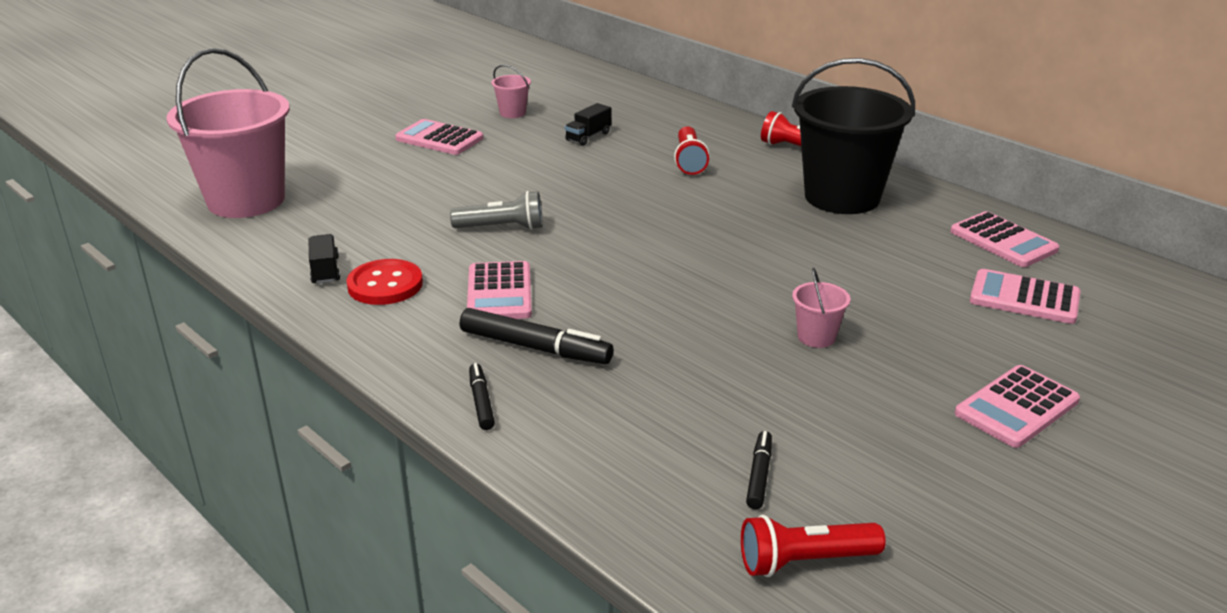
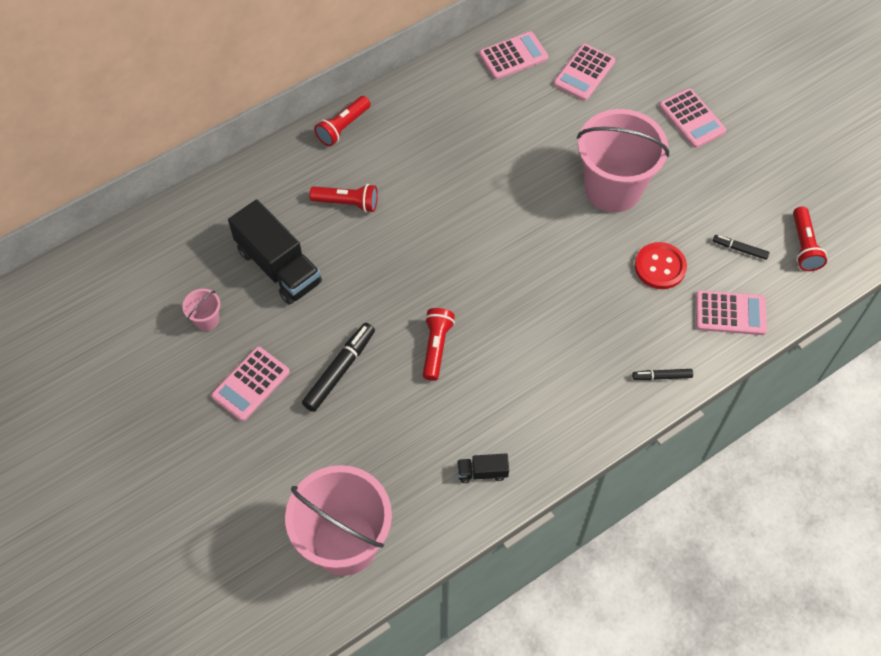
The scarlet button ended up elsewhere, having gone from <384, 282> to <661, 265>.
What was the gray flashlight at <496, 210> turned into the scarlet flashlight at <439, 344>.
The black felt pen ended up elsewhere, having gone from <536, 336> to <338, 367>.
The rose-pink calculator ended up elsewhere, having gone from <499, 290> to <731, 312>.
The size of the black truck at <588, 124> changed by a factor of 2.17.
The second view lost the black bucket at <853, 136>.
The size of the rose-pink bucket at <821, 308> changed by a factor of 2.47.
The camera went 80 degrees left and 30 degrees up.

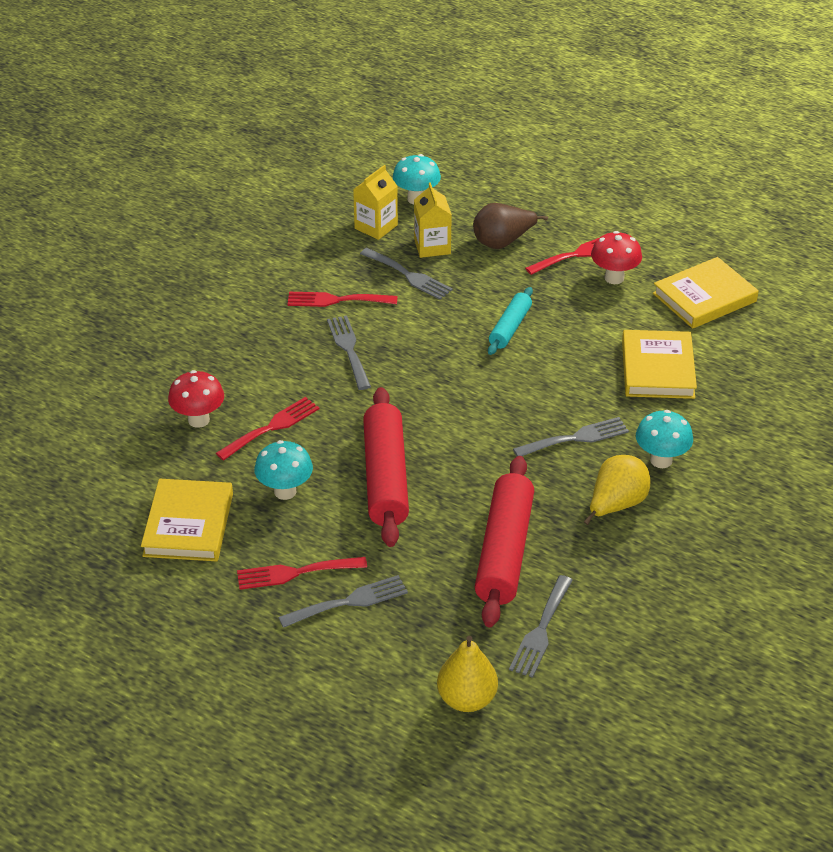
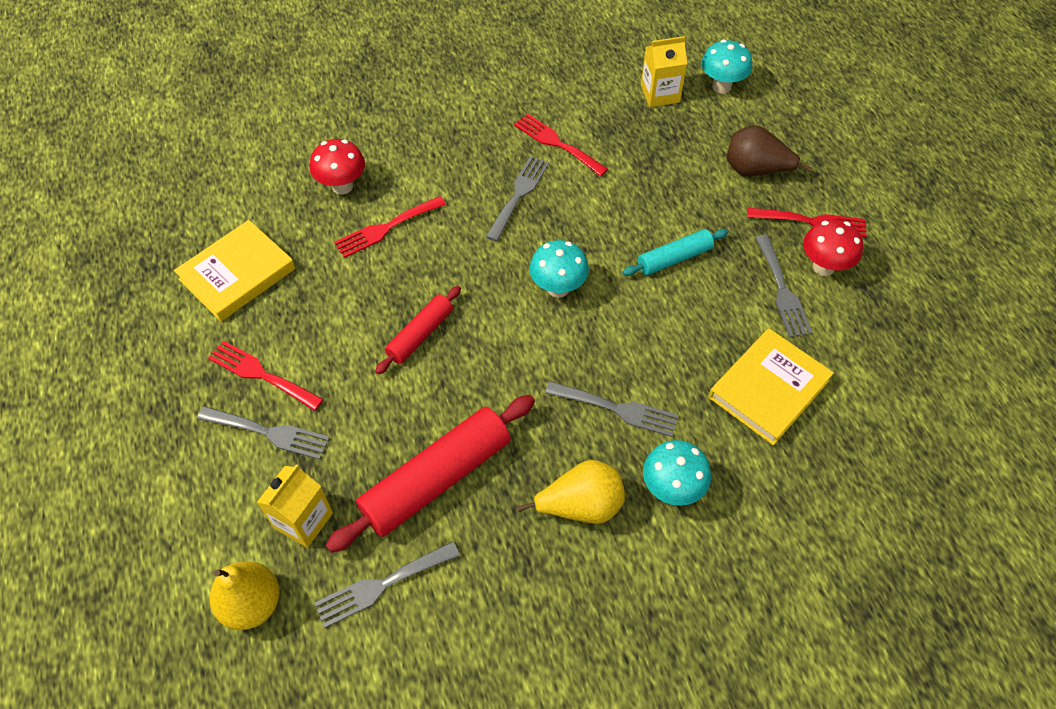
The scarlet dinner fork at <267, 429> ended up facing another way, 150 degrees clockwise from before.
The turquoise mushroom ended up elsewhere, having gone from <283, 470> to <559, 269>.
The gray dinner fork ended up elsewhere, having gone from <406, 274> to <784, 286>.
The size of the scarlet pastry roller at <386, 467> changed by a factor of 0.55.
The bright yellow juice carton ended up elsewhere, having gone from <433, 220> to <295, 506>.
The second view lost the bright yellow hardback at <706, 293>.
The camera went 40 degrees right and 15 degrees up.

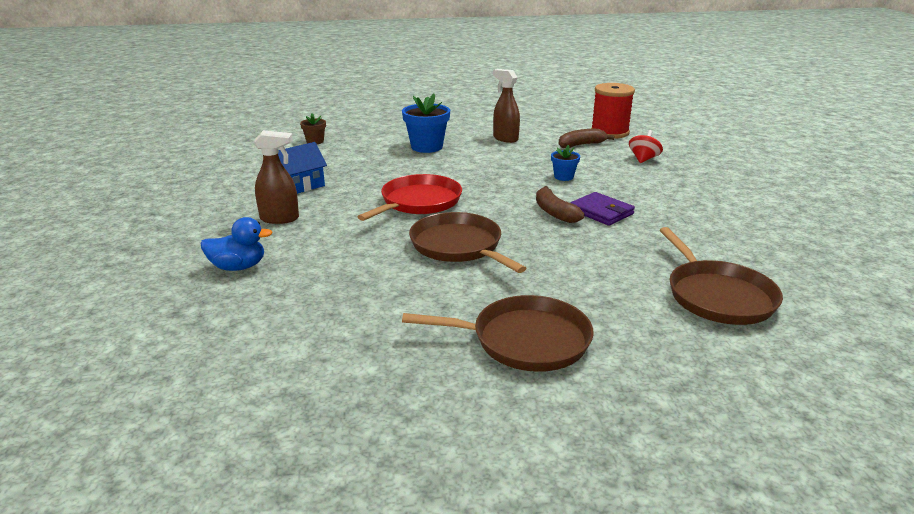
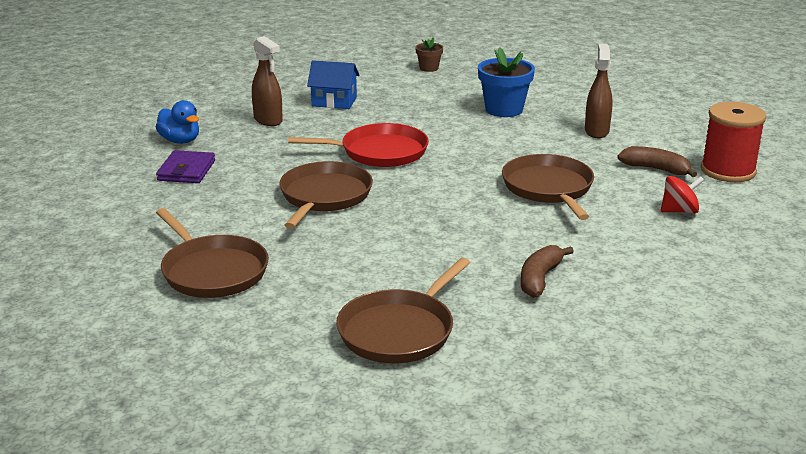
The russet toy banana ended up elsewhere, having gone from <560, 204> to <547, 271>.
Where the blue flower pot stood at <565, 163>, the russet pan came to stand at <548, 187>.
The violet card wallet ended up elsewhere, having gone from <602, 209> to <185, 166>.
The camera went 50 degrees right and 0 degrees up.

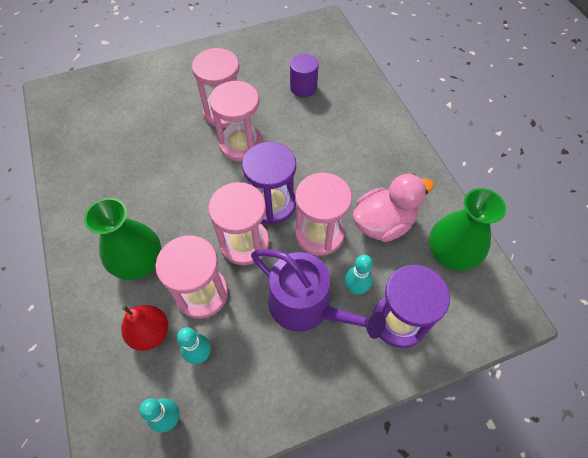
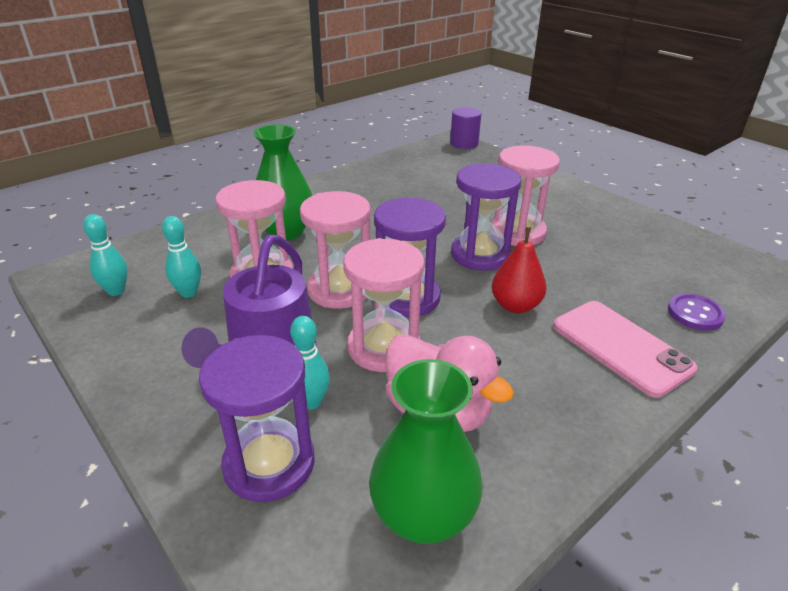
The scarlet toy pear ended up elsewhere, having gone from <144, 328> to <519, 270>.
What was the rose-pink sand timer at <236, 121> turned into the violet sand timer at <486, 217>.
The violet cylinder shape ended up elsewhere, having gone from <304, 75> to <465, 128>.
The second view gained the rose-pink phone at <625, 349>.
The second view gained the violet button at <697, 312>.
The camera went 70 degrees right and 25 degrees down.

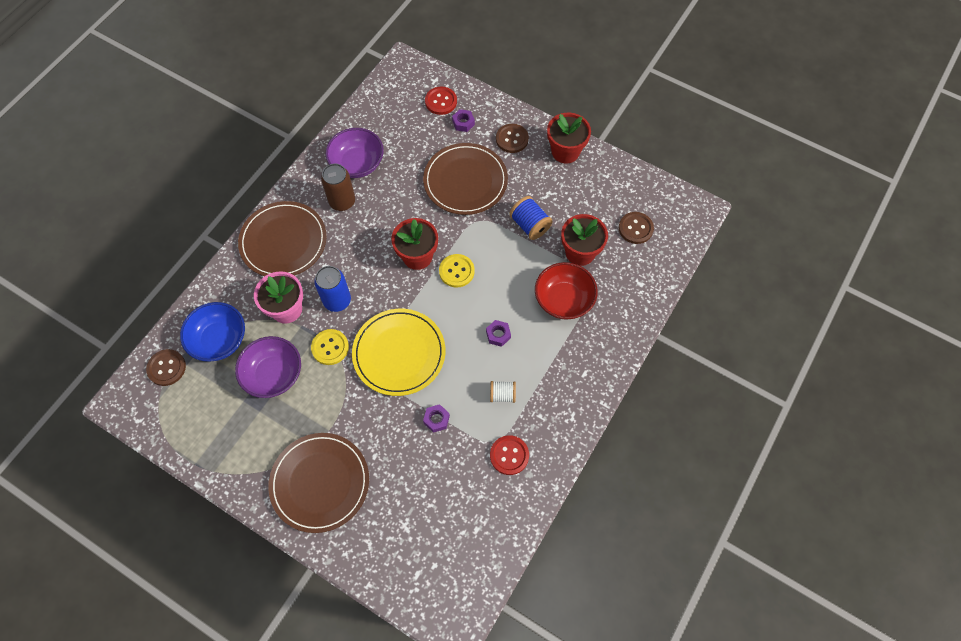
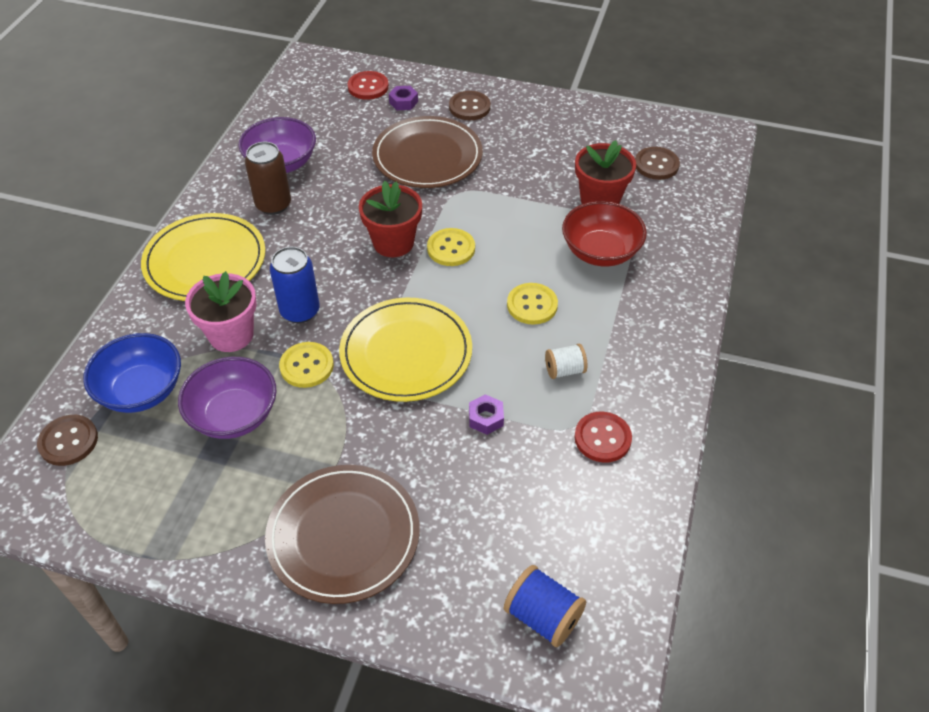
What was the russet plate at <282, 238> turned into the bright yellow plate at <203, 257>.
Where the violet hexagon nut stood at <498, 333>, the bright yellow button came to stand at <532, 304>.
The blue bobbin ended up elsewhere, having gone from <531, 218> to <545, 606>.
The second view lost the scarlet flower pot at <569, 138>.
The camera went 15 degrees left and 15 degrees down.

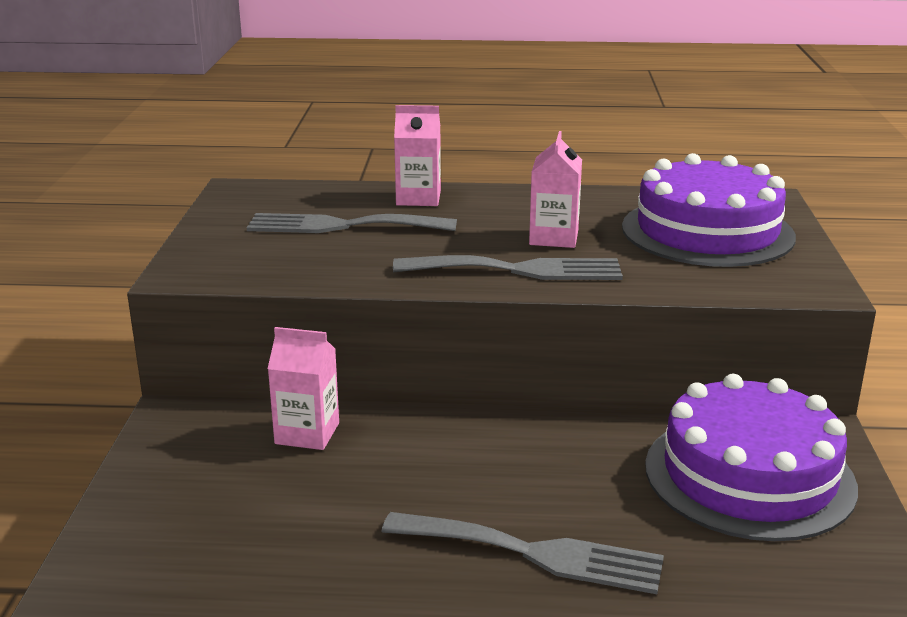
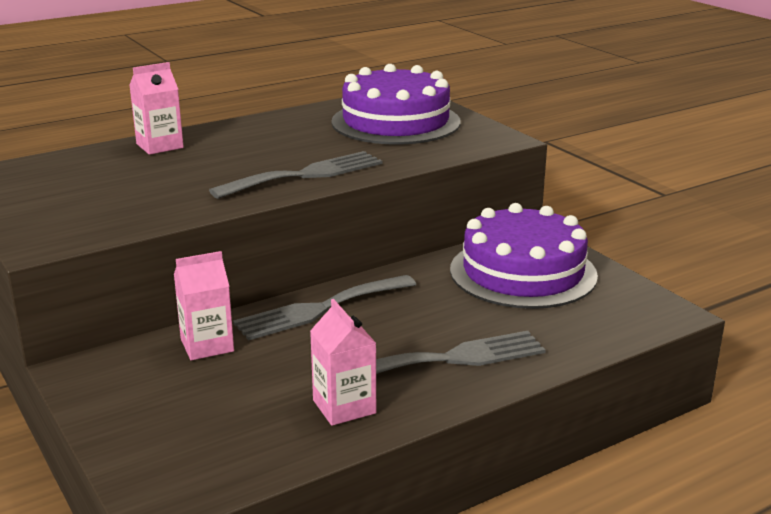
The gray dinner fork ended up elsewhere, having gone from <352, 223> to <324, 308>.
The rose-pink juice carton ended up elsewhere, having gone from <555, 189> to <343, 362>.
The camera went 35 degrees left and 0 degrees up.

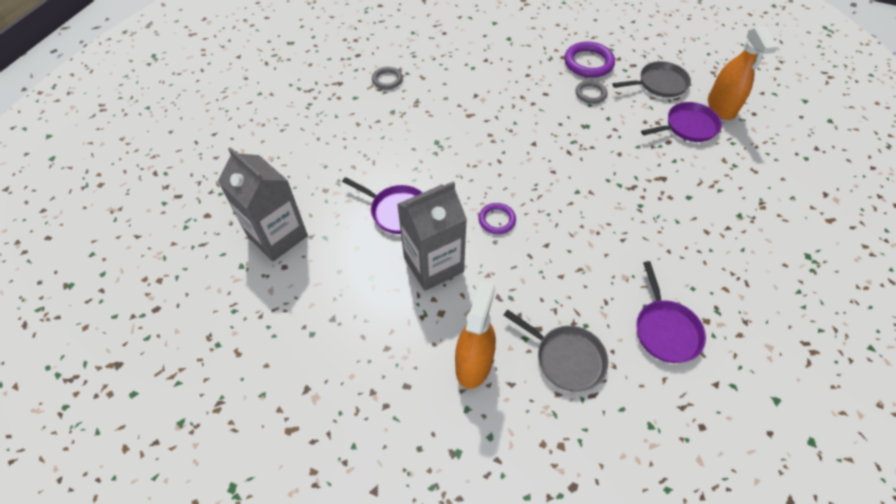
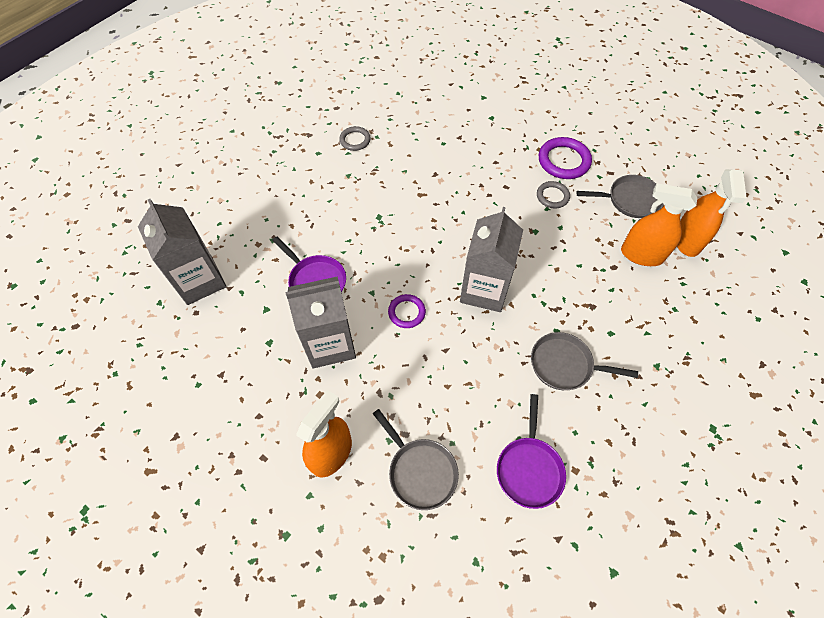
Where the violet pan stood at <681, 122>, the orange sprayer came to stand at <659, 224>.
The second view gained the gray juice carton at <491, 259>.
The second view gained the gray pan at <584, 361>.
The camera went 15 degrees right and 5 degrees up.

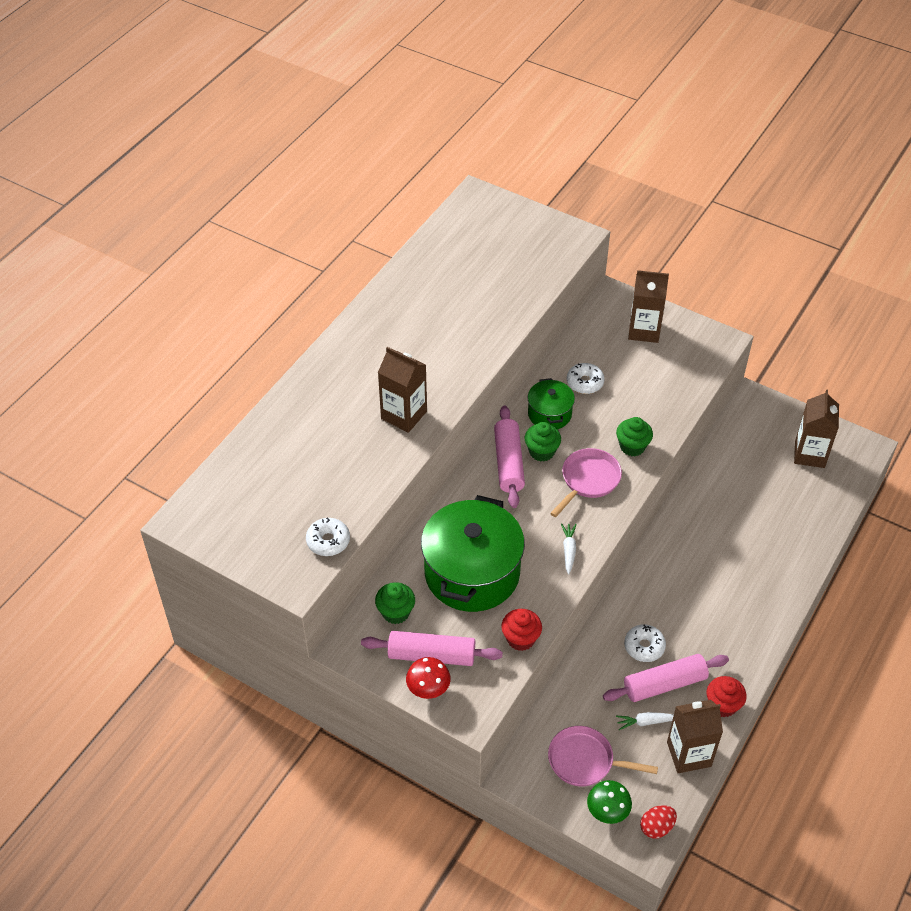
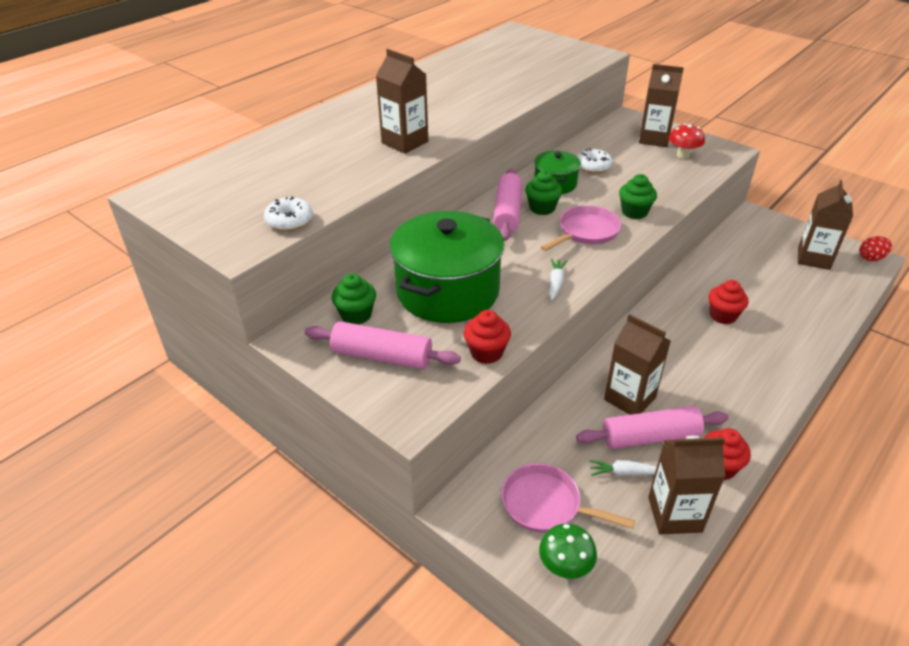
The scarlet mushroom ended up elsewhere, having gone from <428, 678> to <687, 141>.
Where the white glazed donut stood at <645, 643>, the russet juice carton came to stand at <637, 364>.
The scarlet toy egg ended up elsewhere, having gone from <658, 822> to <876, 248>.
The second view gained the scarlet muffin at <728, 302>.
The camera went 10 degrees right and 10 degrees down.

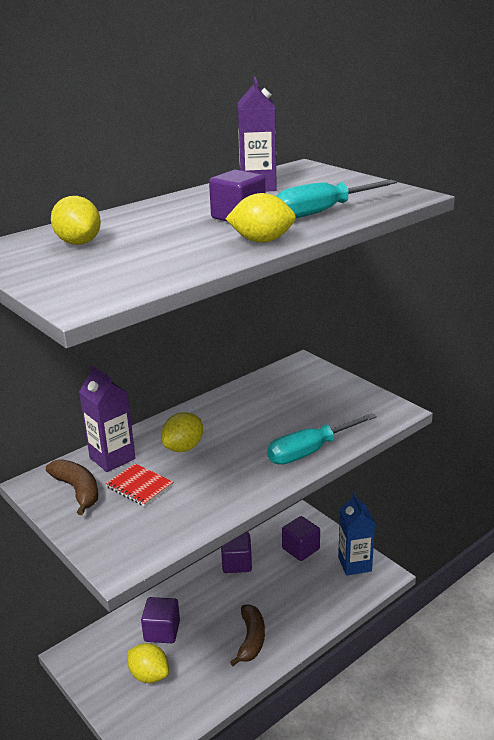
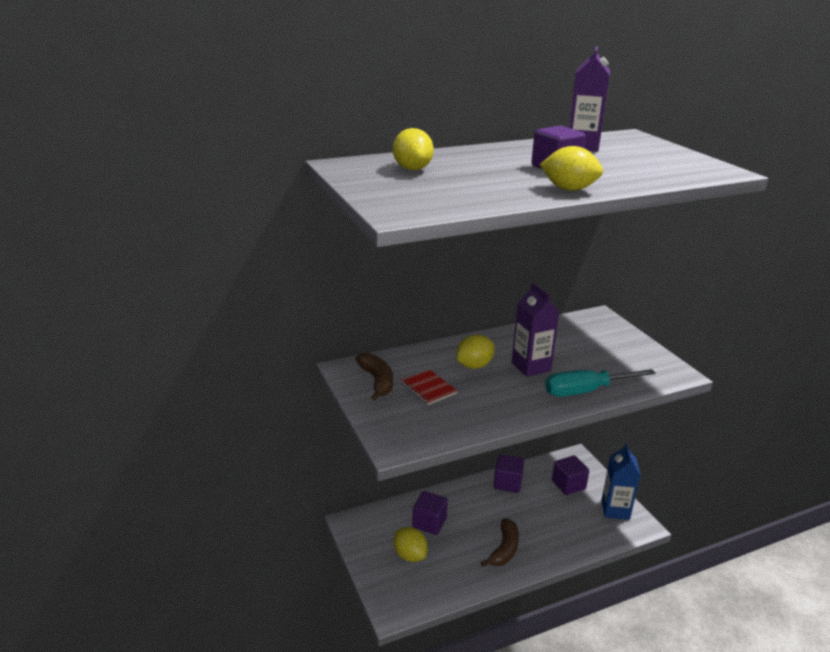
The violet juice carton ended up elsewhere, having gone from <107, 418> to <536, 330>.
The second view lost the turquoise hand screwdriver at <336, 199>.
The camera went 15 degrees right and 0 degrees up.

